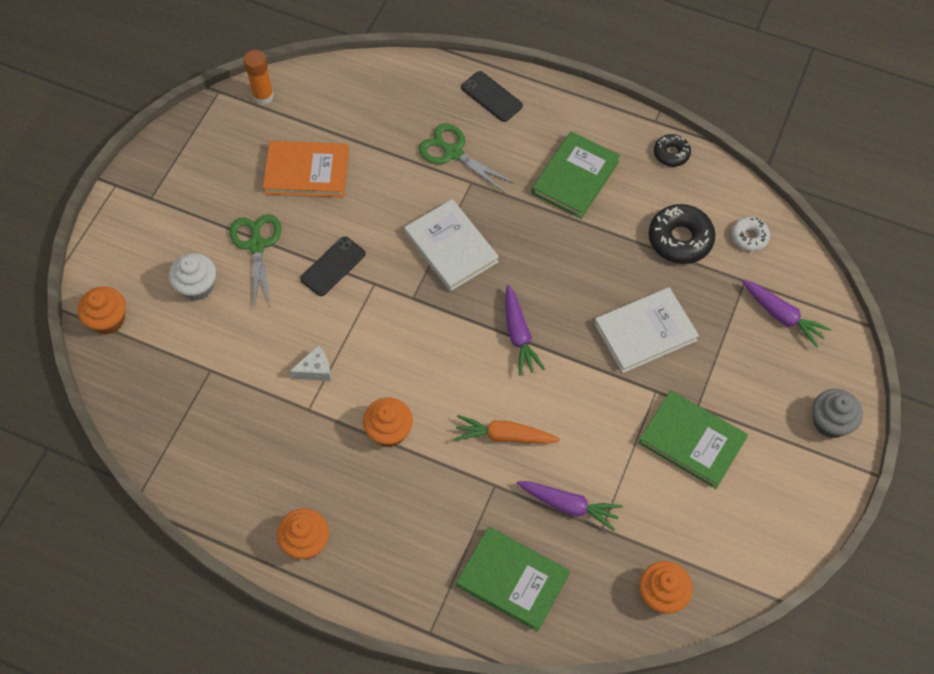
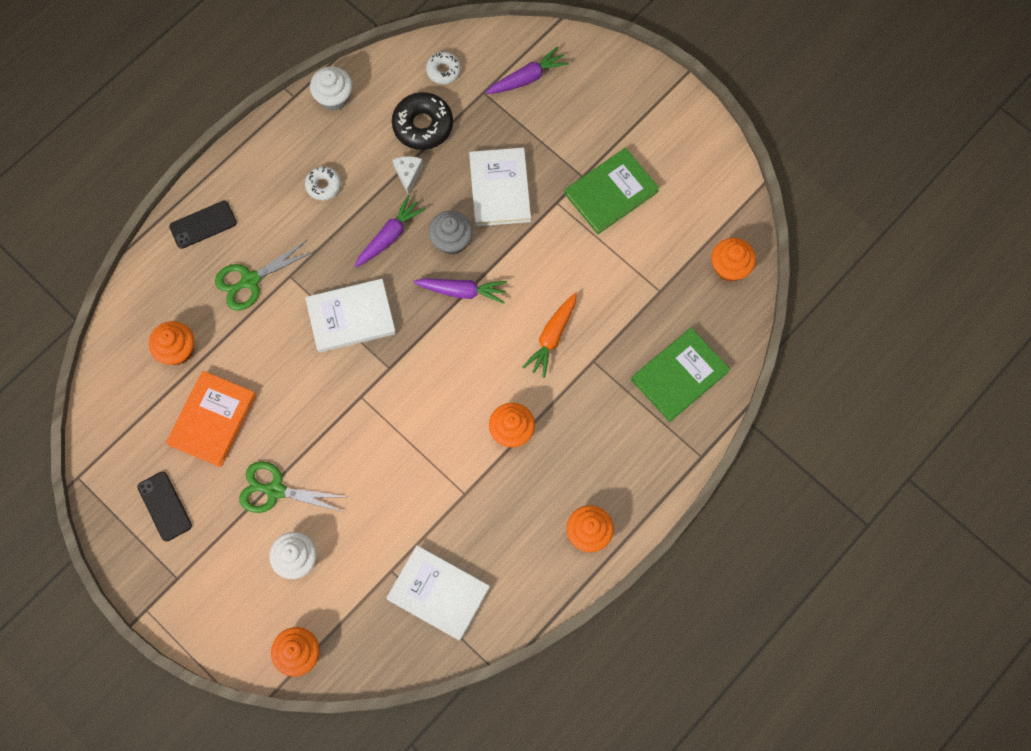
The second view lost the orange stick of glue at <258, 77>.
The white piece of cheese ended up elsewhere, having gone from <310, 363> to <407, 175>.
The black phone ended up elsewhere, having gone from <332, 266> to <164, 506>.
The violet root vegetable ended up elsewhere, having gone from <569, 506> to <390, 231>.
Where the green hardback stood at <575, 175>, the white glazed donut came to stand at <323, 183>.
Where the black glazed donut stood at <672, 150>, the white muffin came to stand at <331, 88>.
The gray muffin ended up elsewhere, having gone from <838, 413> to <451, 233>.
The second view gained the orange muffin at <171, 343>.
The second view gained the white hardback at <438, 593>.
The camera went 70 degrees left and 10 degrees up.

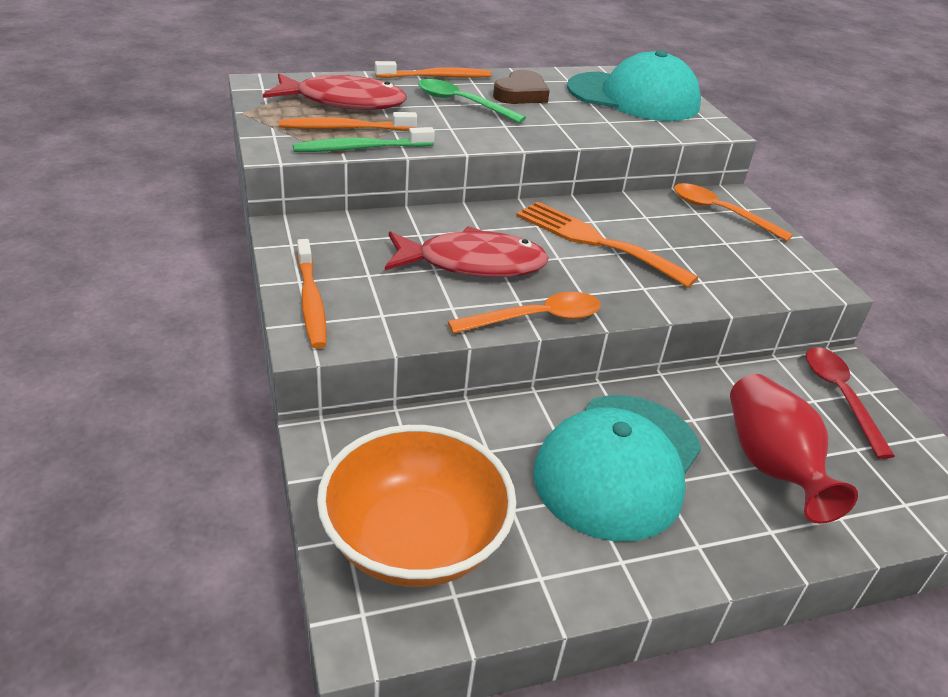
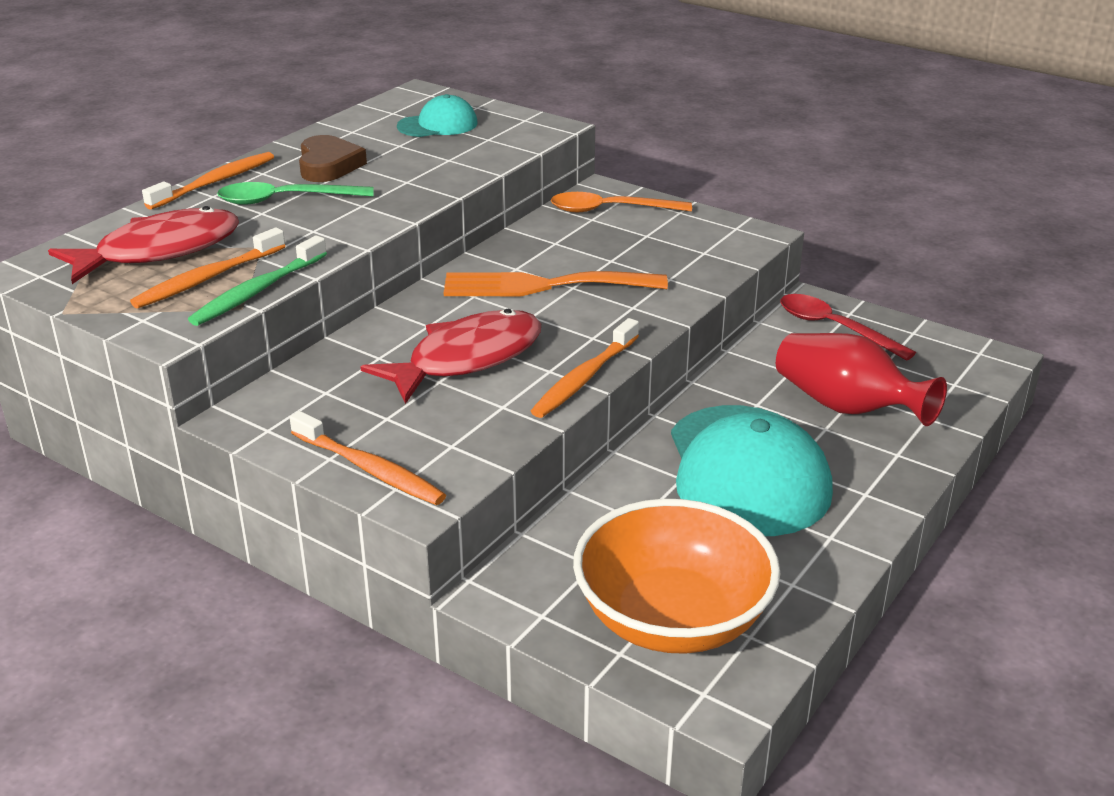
Where the orange tablespoon stood at <524, 313>, the orange toothbrush came to stand at <585, 368>.
The size of the turquoise cap at <634, 85> changed by a factor of 0.51.
The camera went 35 degrees left and 5 degrees down.

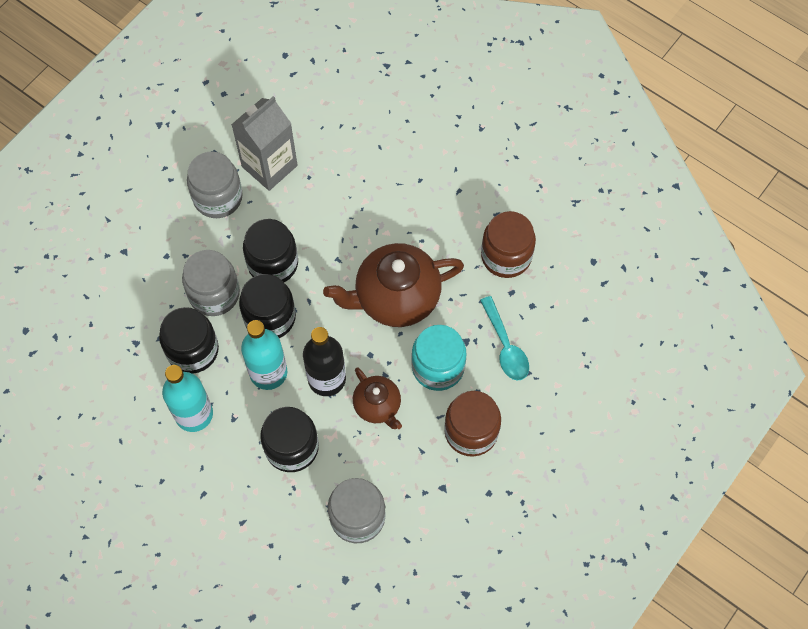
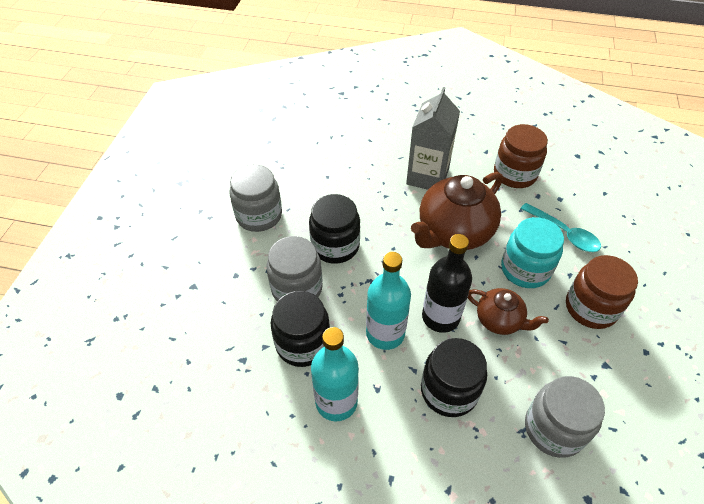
The gray juice carton ended up elsewhere, having gone from <264, 143> to <433, 138>.
The second view lost the black jam jar at <267, 306>.
The camera went 25 degrees left and 15 degrees down.

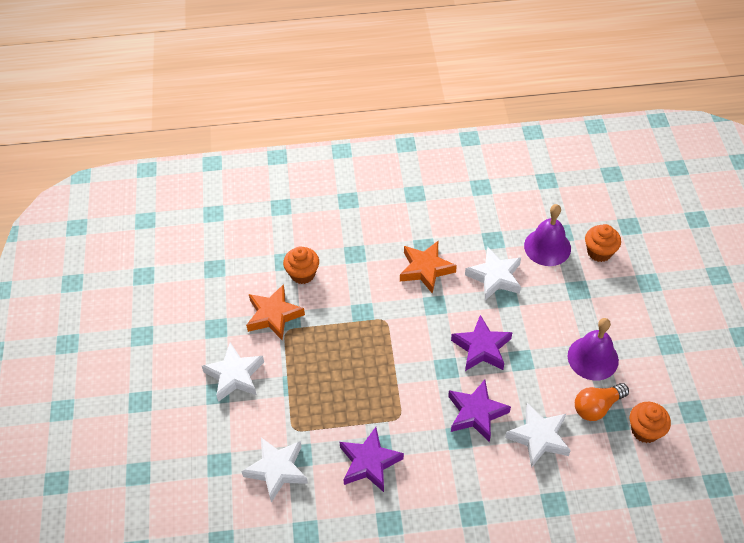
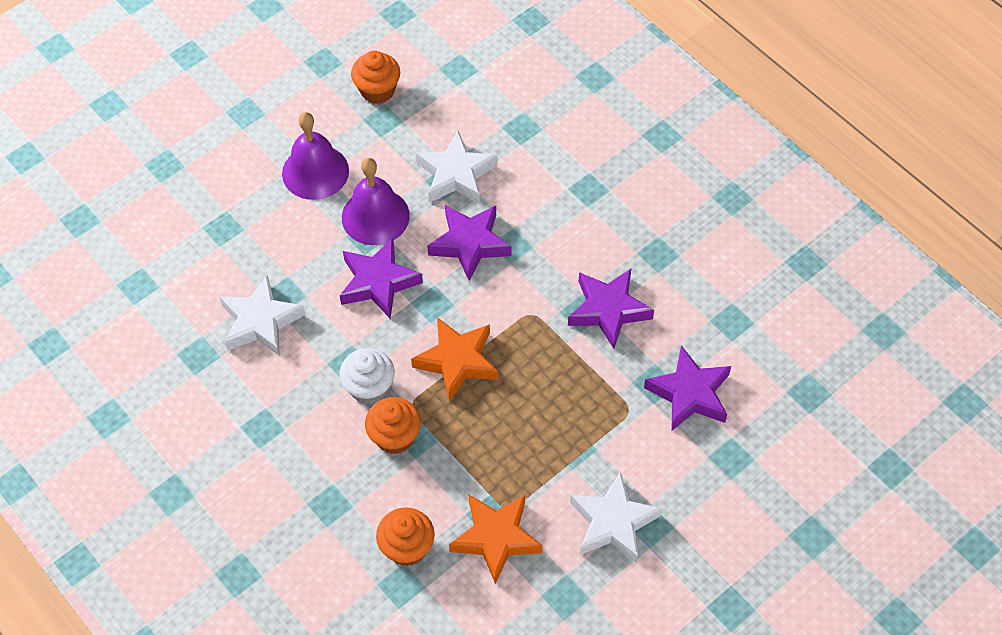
What was the white five-pointed star at <274, 470> turned into the violet five-pointed star at <687, 388>.
The orange five-pointed star ended up elsewhere, having gone from <428, 267> to <454, 359>.
The violet school bell ended up elsewhere, having gone from <547, 235> to <376, 201>.
The second view lost the orange light bulb at <602, 402>.
The orange muffin ended up elsewhere, having gone from <603, 243> to <393, 425>.
The second view gained the white muffin at <367, 376>.
The camera went 125 degrees left and 5 degrees up.

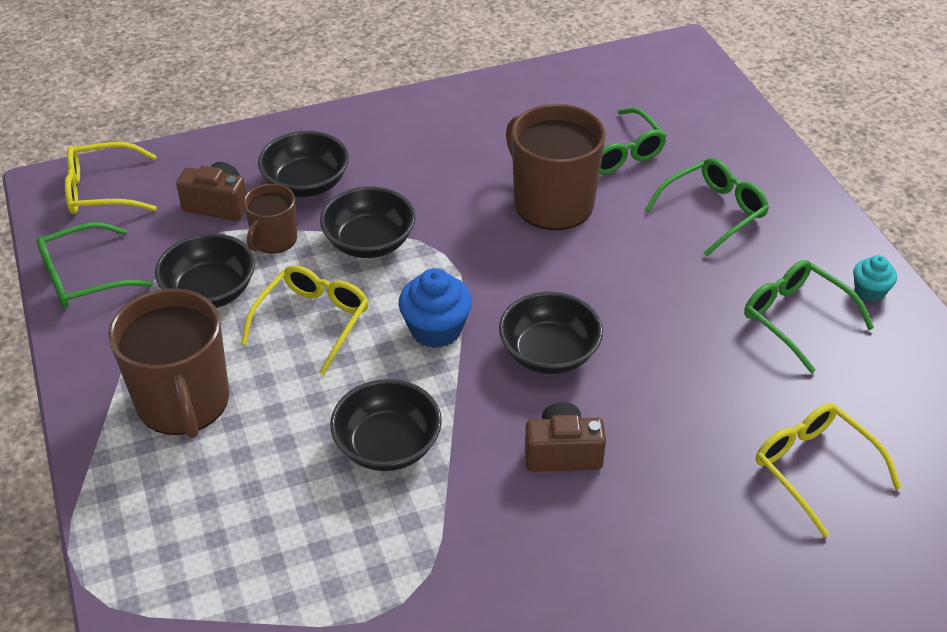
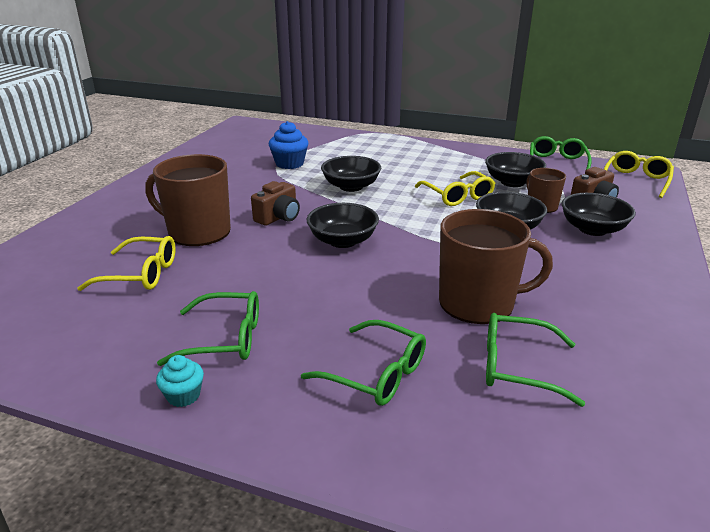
The russet mug ended up elsewhere, having gone from <168, 363> to <188, 200>.
The blue muffin ended up elsewhere, having gone from <435, 308> to <288, 145>.
The green glasses at <707, 207> ended up facing another way, 60 degrees counterclockwise from before.
The camera went 130 degrees right and 15 degrees down.

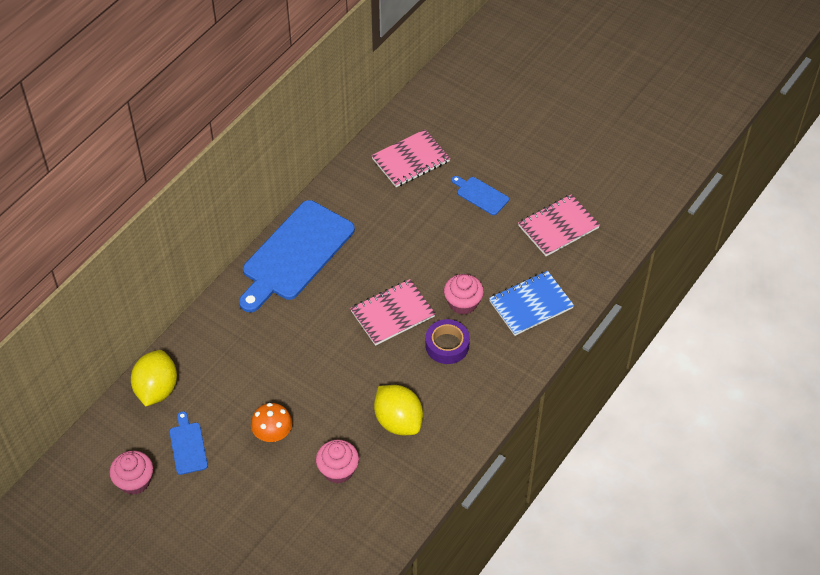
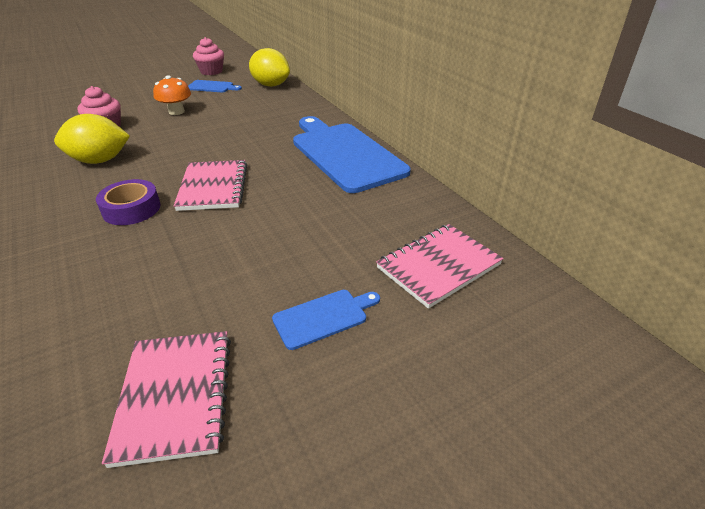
The rose-pink notepad at <410, 158> ended up facing another way, 60 degrees clockwise from before.
The second view lost the rose-pink muffin at <464, 294>.
The second view lost the blue notepad at <531, 303>.
The camera went 115 degrees right and 15 degrees down.

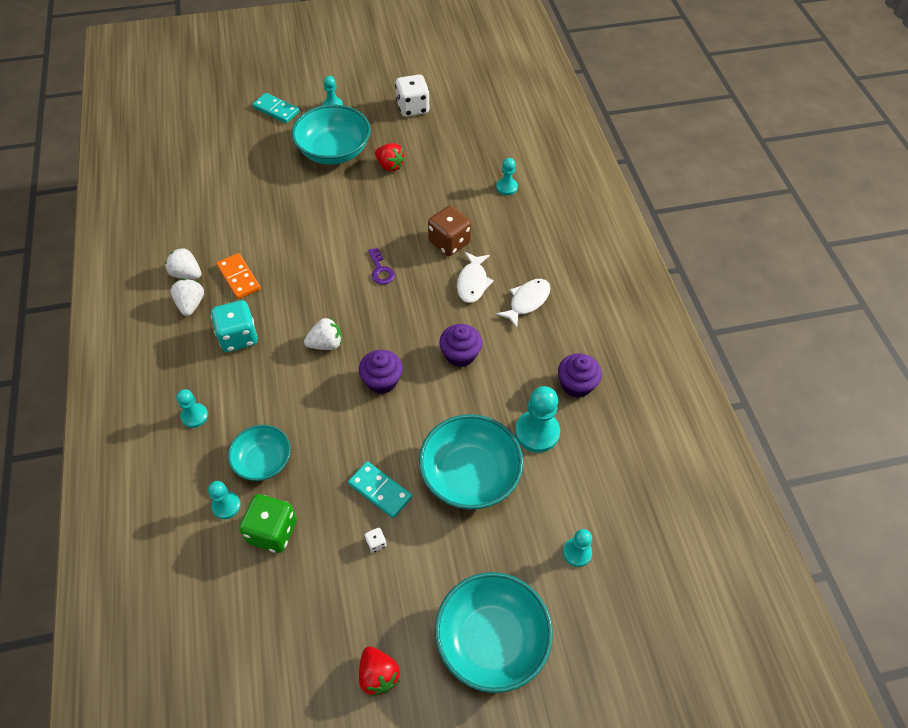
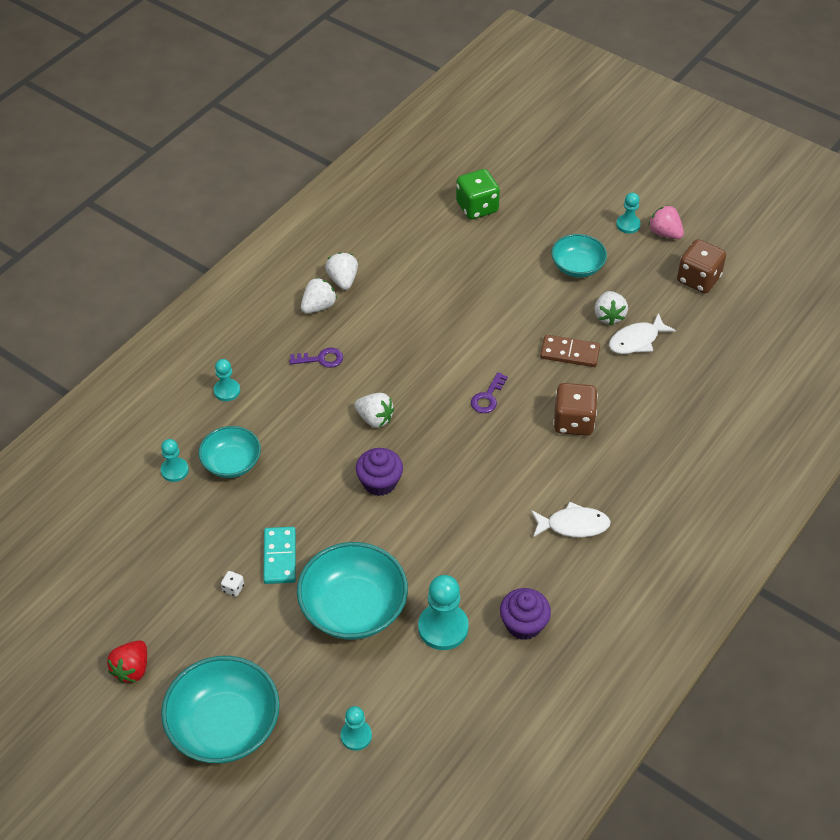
Where the turquoise die stood at <234, 326>, the violet latchkey came to stand at <316, 358>.
The second view lost the orange domino at <238, 276>.
The green die ended up elsewhere, having gone from <268, 523> to <478, 194>.
The second view lost the turquoise domino at <276, 108>.
The size of the turquoise serving bowl at <331, 134> changed by a factor of 0.61.
What was the scarlet toy strawberry at <390, 157> turned into the white toy strawberry at <611, 308>.
What was the white die at <412, 95> turned into the russet die at <701, 266>.
The second view lost the violet muffin at <460, 345>.
The white toy fish ended up elsewhere, having gone from <475, 277> to <642, 333>.
The second view lost the turquoise game pawn at <507, 176>.
The second view gained the russet domino at <570, 351>.
The second view gained the rose-pink toy strawberry at <666, 222>.
The camera went 50 degrees right and 5 degrees down.

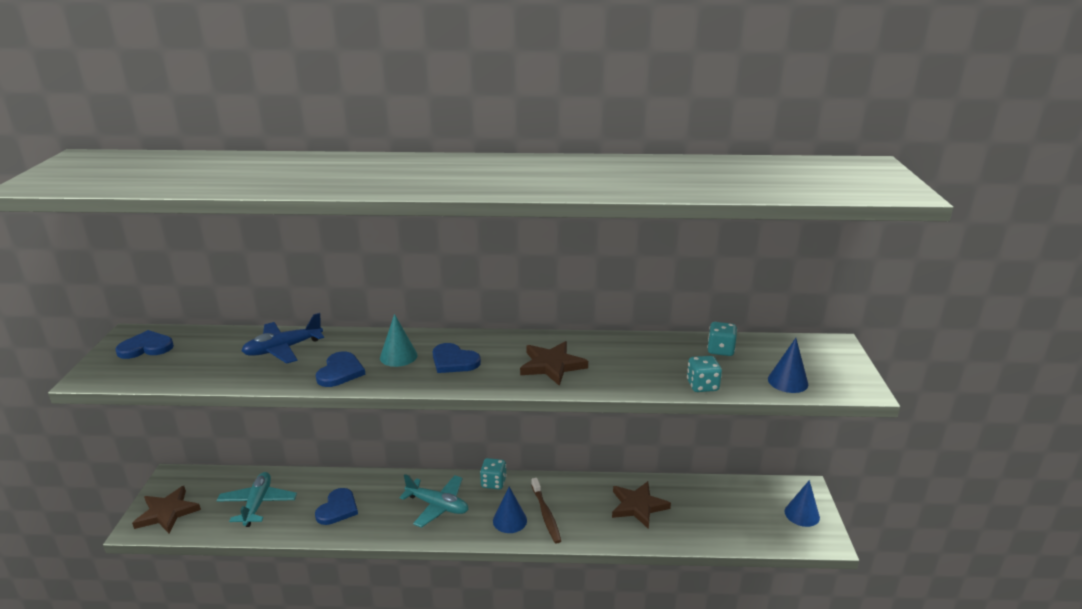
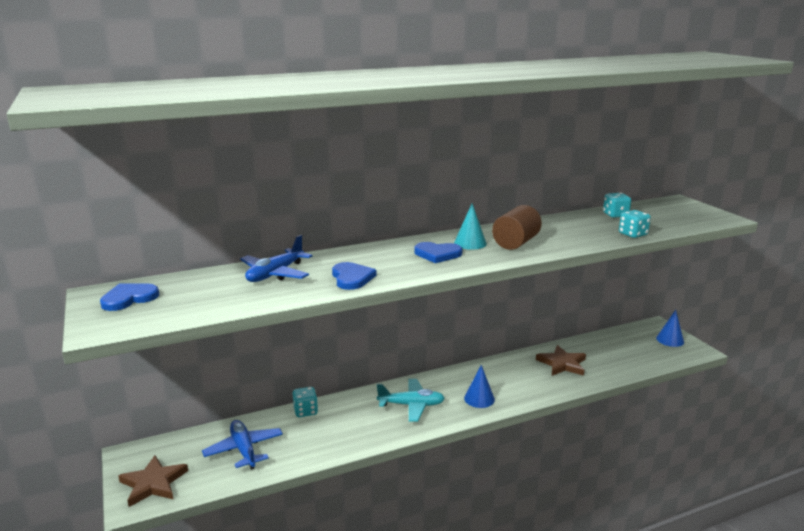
What was the turquoise toy plane at <256, 499> turned into the blue toy plane at <242, 445>.
The second view lost the blue heart shape at <336, 506>.
The turquoise cone ended up elsewhere, having gone from <398, 340> to <470, 226>.
The turquoise die ended up elsewhere, having gone from <493, 473> to <305, 402>.
Where the russet five-pointed star stood at <554, 363>, the russet cylinder shape came to stand at <517, 227>.
The second view lost the russet toothbrush at <546, 511>.
The second view lost the blue cone at <788, 365>.
The camera went 25 degrees left and 5 degrees down.

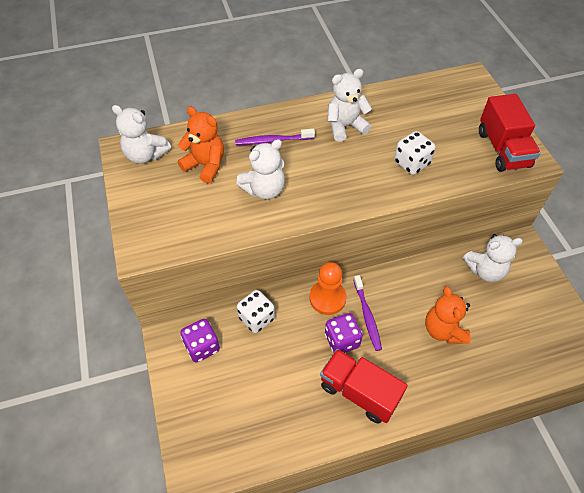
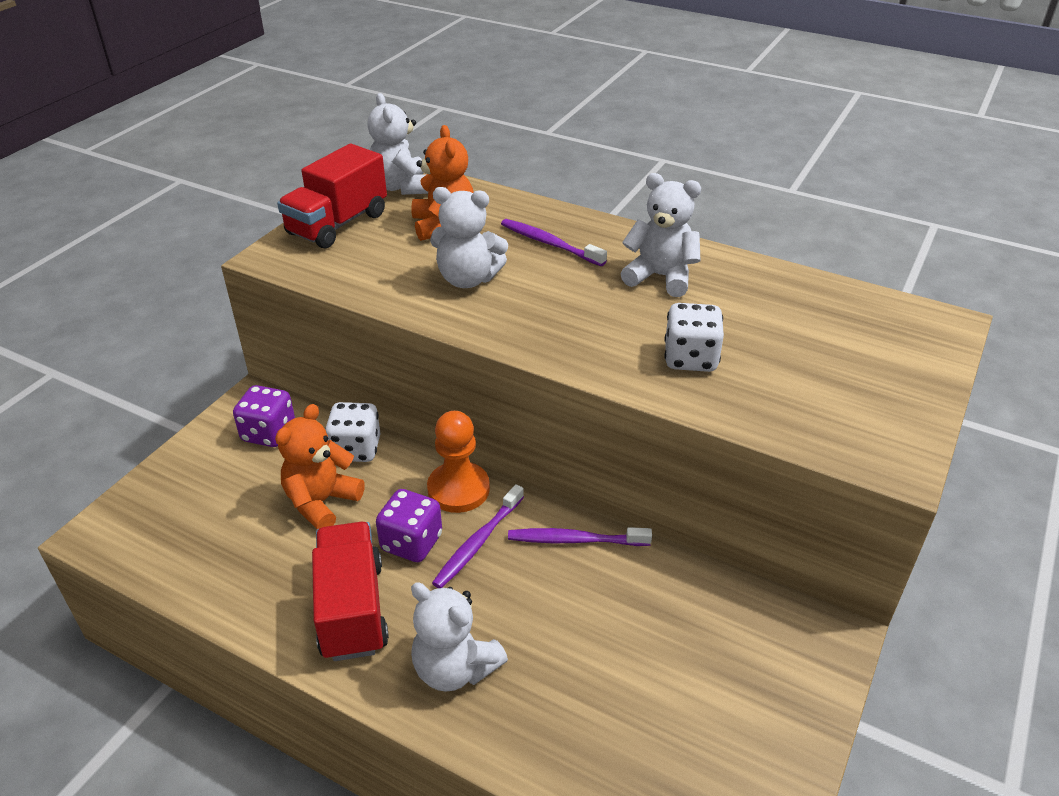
The orange stuffed bear ended up elsewhere, having gone from <448, 315> to <320, 466>.
The white stuffed bear ended up elsewhere, having gone from <493, 258> to <459, 637>.
The scarlet truck ended up elsewhere, having gone from <510, 133> to <332, 196>.
The second view gained the violet toothbrush at <580, 536>.
The camera went 45 degrees right and 15 degrees down.

